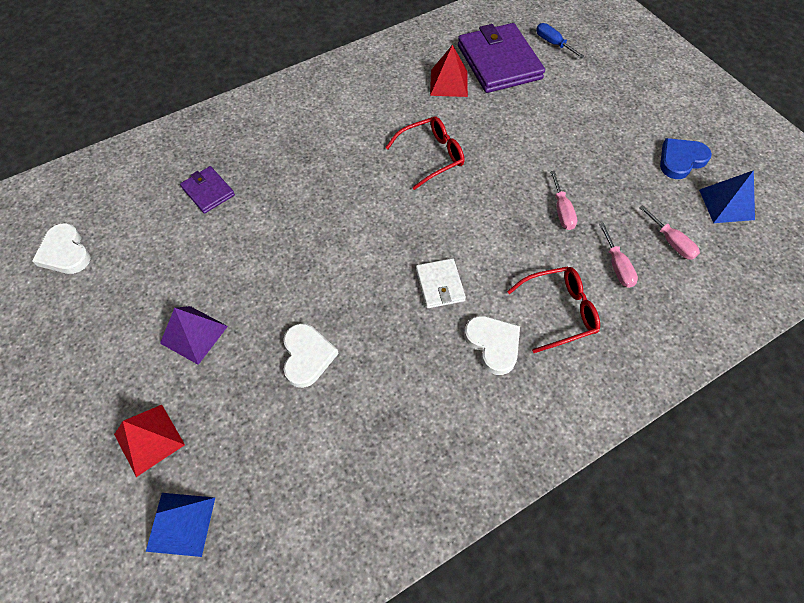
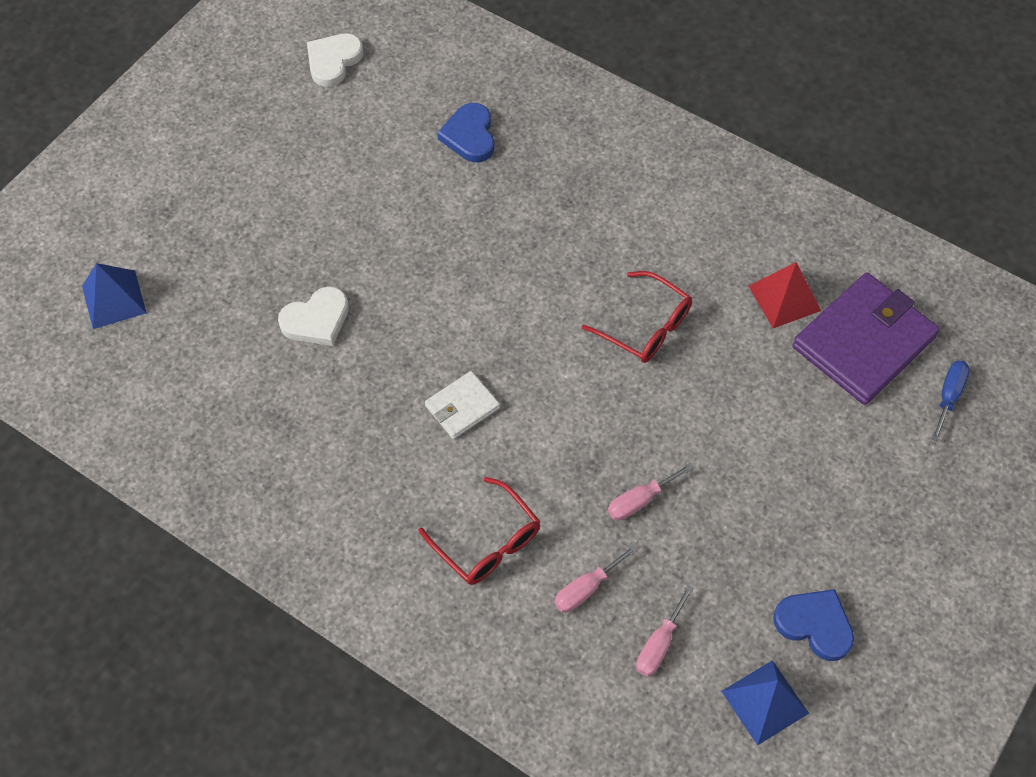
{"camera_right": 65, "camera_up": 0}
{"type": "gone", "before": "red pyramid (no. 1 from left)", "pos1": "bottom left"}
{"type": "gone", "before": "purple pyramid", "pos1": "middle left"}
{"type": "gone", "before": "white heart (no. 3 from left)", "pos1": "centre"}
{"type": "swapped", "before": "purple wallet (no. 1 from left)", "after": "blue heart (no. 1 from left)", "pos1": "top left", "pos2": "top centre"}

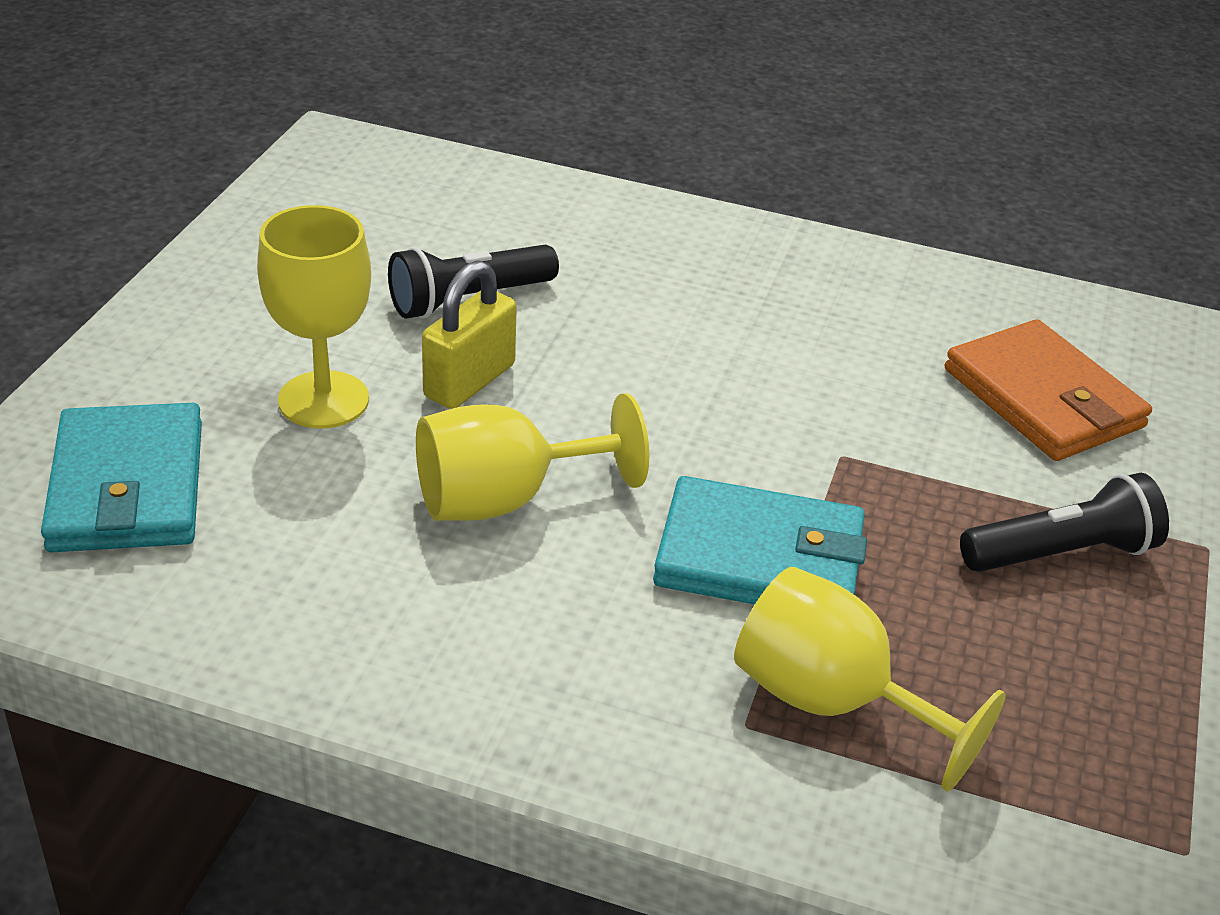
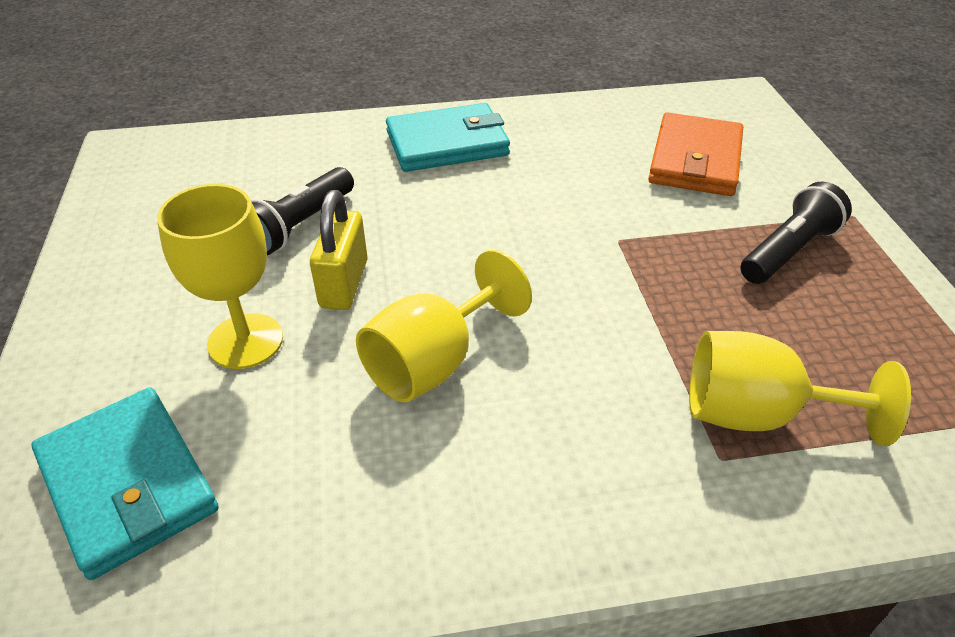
{"camera_right": -25, "camera_up": 5}
{"type": "shifted", "before": "turquoise wallet (no. 2 from left)", "pos1": "centre", "pos2": "top centre"}
{"type": "rotated", "before": "orange wallet", "pos1": "middle right", "pos2": "top right", "turn": 75}

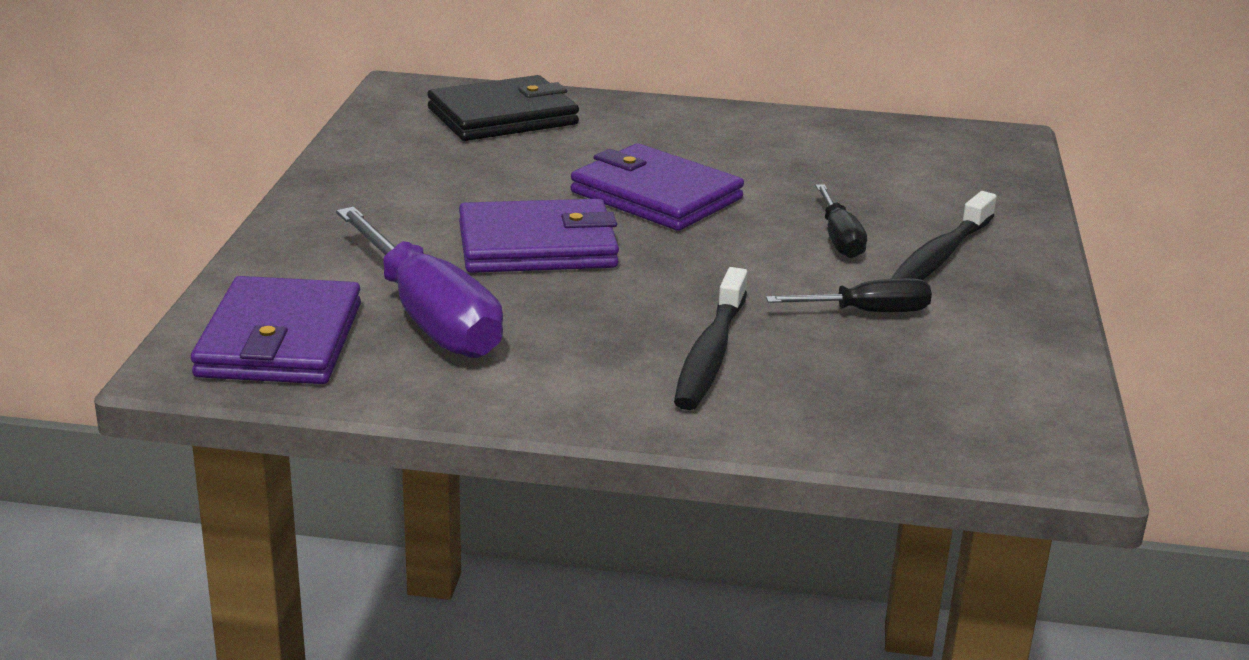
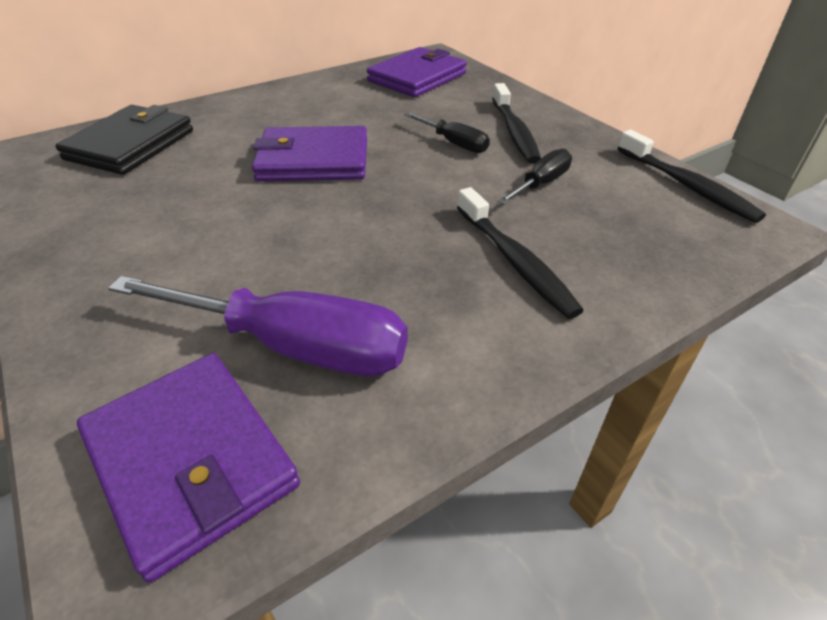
{"camera_right": -40, "camera_up": 15}
{"type": "new", "after": "black toothbrush (no. 3 from left)", "pos2": "top right"}
{"type": "shifted", "before": "purple wallet (no. 2 from left in the first image)", "after": "purple wallet (no. 3 from left)", "pos1": "centre", "pos2": "top centre"}

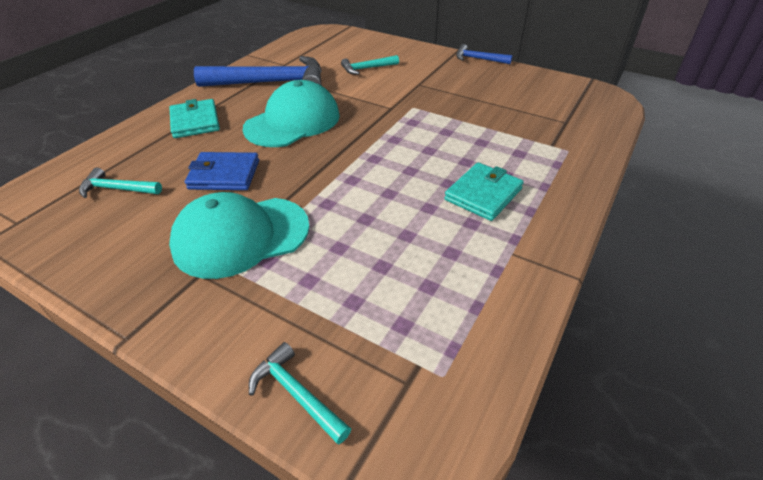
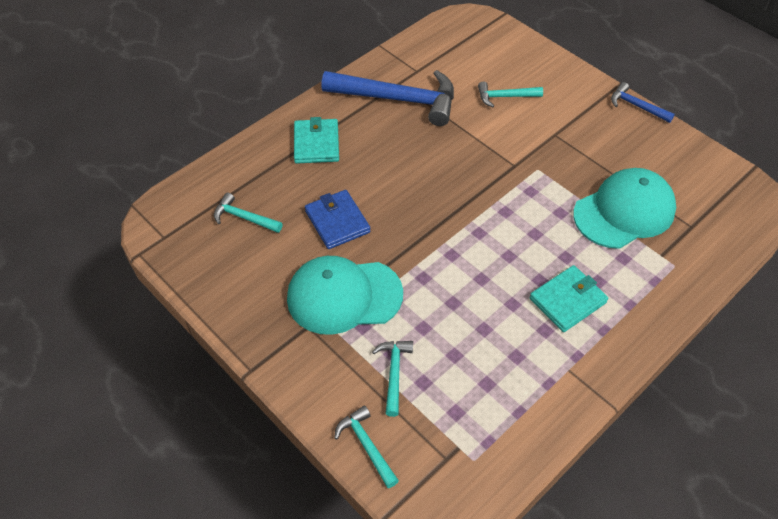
{"camera_right": 15, "camera_up": 10}
{"type": "new", "after": "turquoise hammer (no. 3 from left)", "pos2": "bottom centre"}
{"type": "shifted", "before": "turquoise cap (no. 2 from left)", "pos1": "top centre", "pos2": "middle right"}
{"type": "rotated", "before": "blue wallet", "pos1": "middle left", "pos2": "centre", "turn": 45}

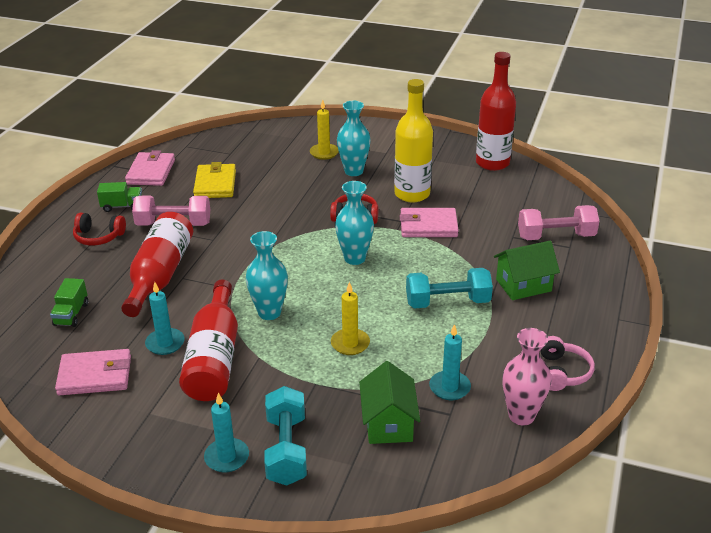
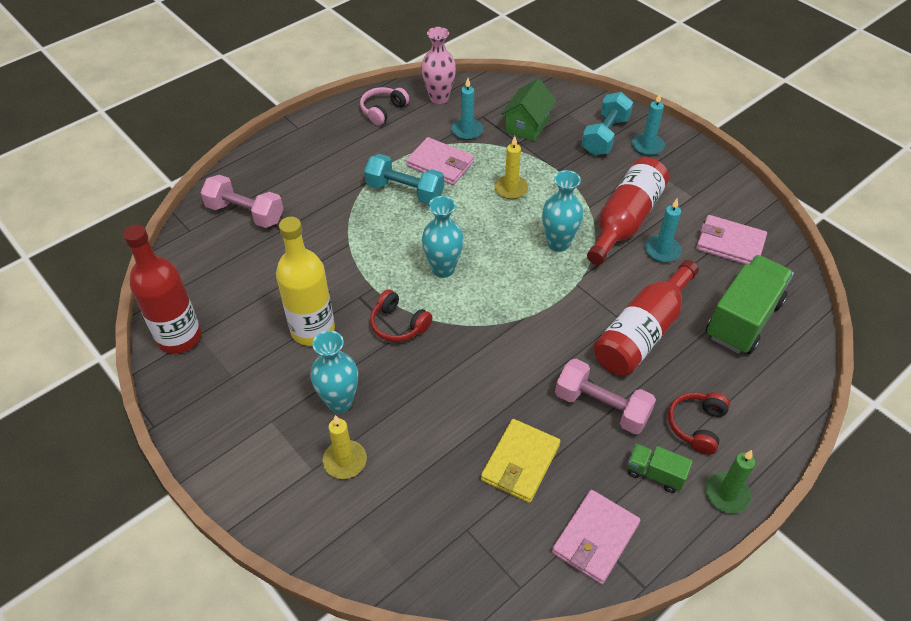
{"camera_right": -150, "camera_up": 15}
{"type": "gone", "before": "green house (no. 2 from left)", "pos1": "middle right"}
{"type": "new", "after": "green candle", "pos2": "bottom right"}
{"type": "shifted", "before": "pink wallet (no. 3 from left in the first image)", "after": "pink wallet (no. 1 from left)", "pos1": "centre", "pos2": "top centre"}
{"type": "rotated", "before": "red headphones (no. 1 from left in the first image)", "pos1": "middle left", "pos2": "bottom right", "turn": -105}
{"type": "scaled", "before": "green truck (no. 1 from left in the first image)", "pos1": "middle left", "pos2": "middle right", "scale": 2.03}

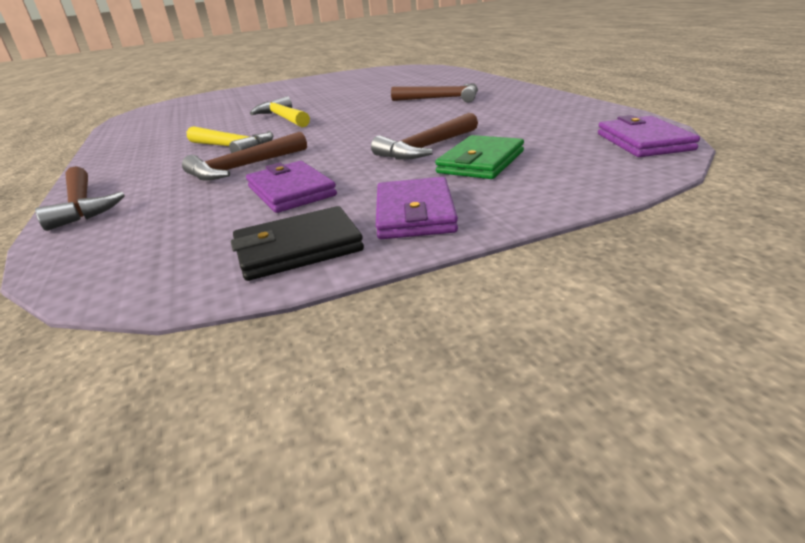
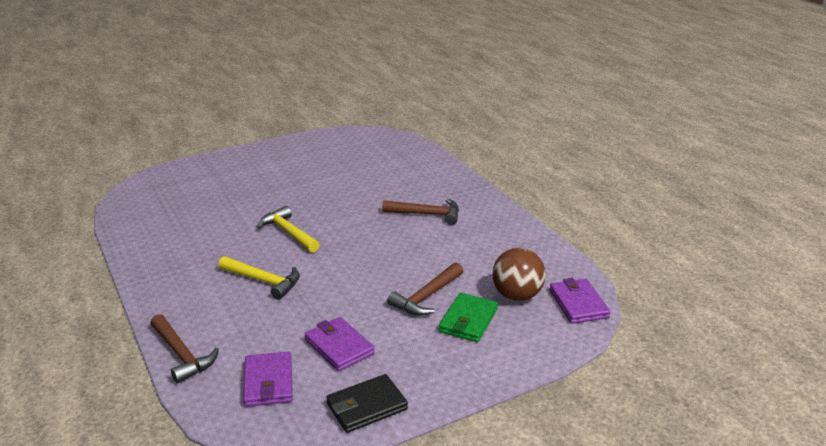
{"camera_right": -10, "camera_up": 0}
{"type": "gone", "before": "brown hammer (no. 2 from left)", "pos1": "top left"}
{"type": "new", "after": "brown ball", "pos2": "centre"}
{"type": "shifted", "before": "purple wallet (no. 2 from left in the first image)", "after": "purple wallet (no. 1 from left)", "pos1": "centre", "pos2": "bottom left"}

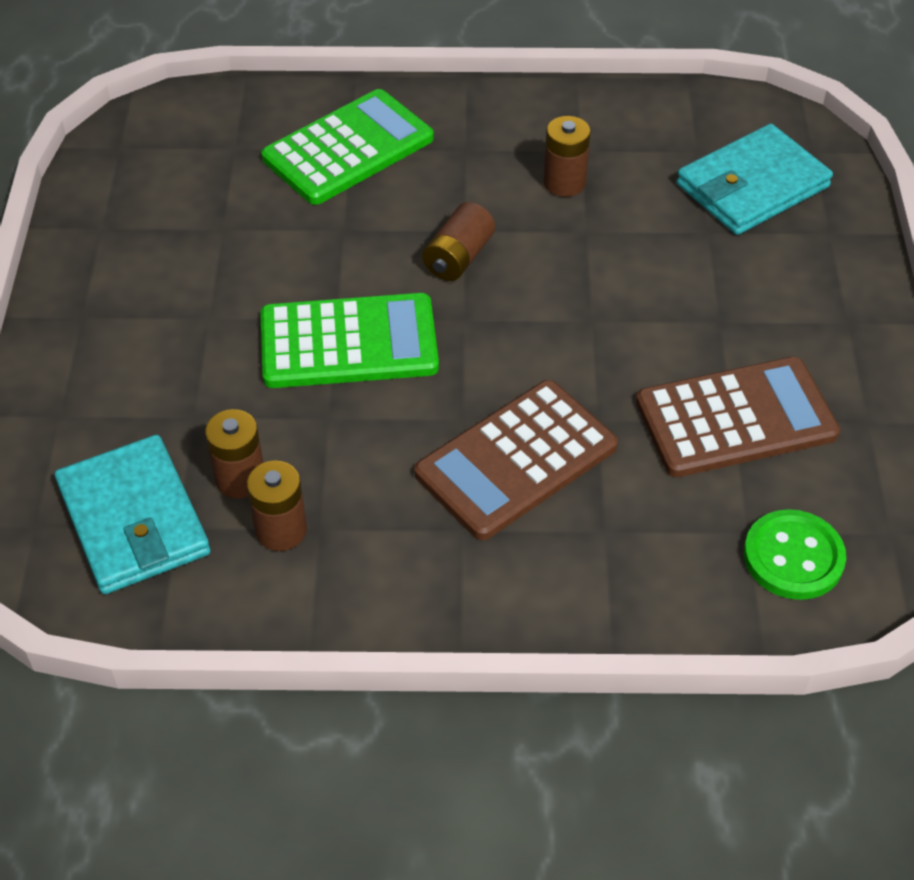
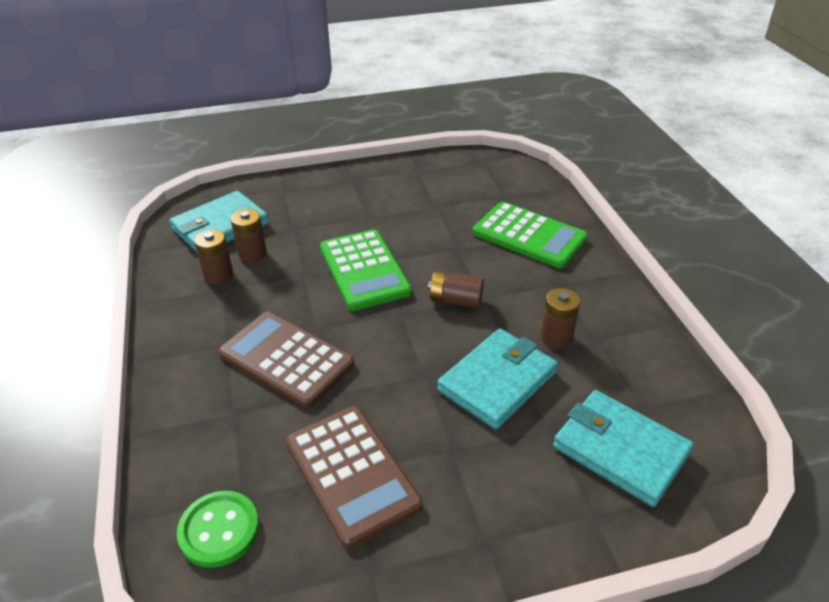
{"camera_right": 75, "camera_up": -10}
{"type": "new", "after": "turquoise wallet (no. 2 from left)", "pos2": "centre"}

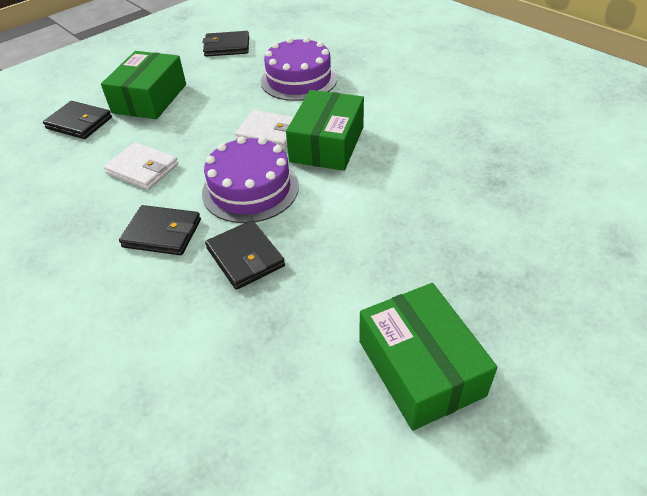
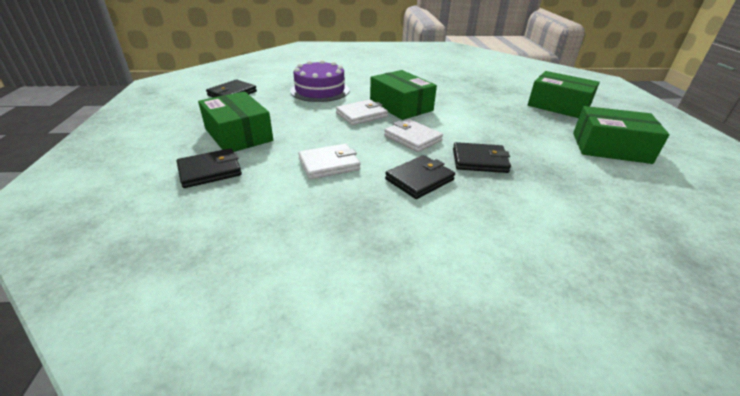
{"camera_right": -55, "camera_up": -10}
{"type": "new", "after": "green box (no. 3 from left)", "pos2": "top right"}
{"type": "swapped", "before": "purple cake (no. 1 from left)", "after": "white wallet (no. 3 from left)", "pos1": "centre", "pos2": "centre"}

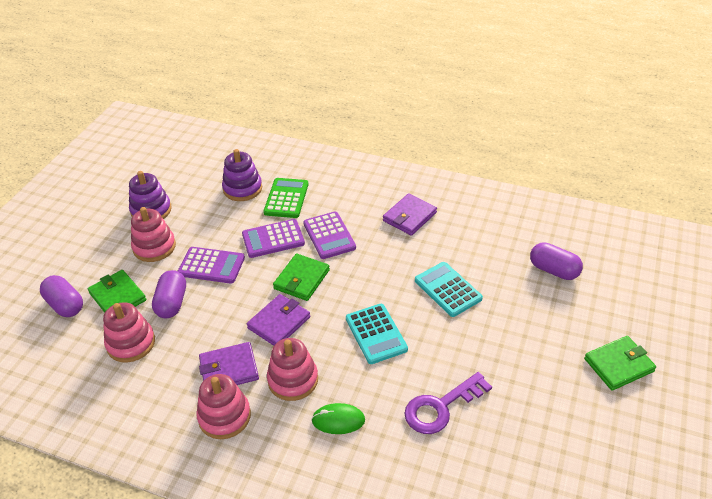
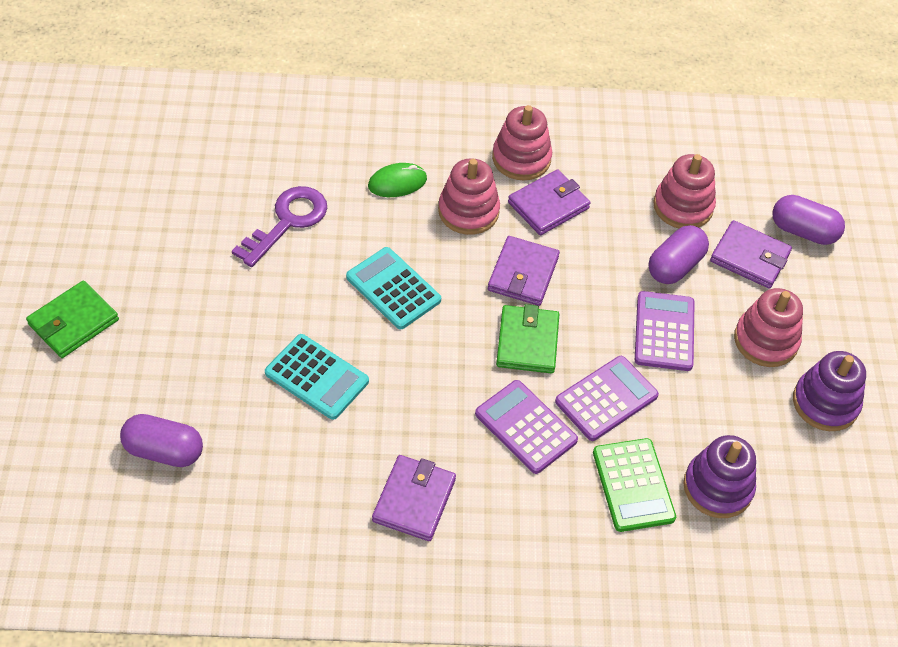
{"camera_right": 155, "camera_up": 10}
{"type": "repainted", "before": "green wallet (no. 1 from left)", "after": "purple wallet (no. 4 from left)", "pos1": "middle left", "pos2": "middle right"}
{"type": "rotated", "before": "purple capsule (no. 2 from left)", "pos1": "middle left", "pos2": "middle right", "turn": 60}
{"type": "rotated", "before": "purple calculator (no. 1 from left in the first image)", "pos1": "middle left", "pos2": "middle right", "turn": 105}

